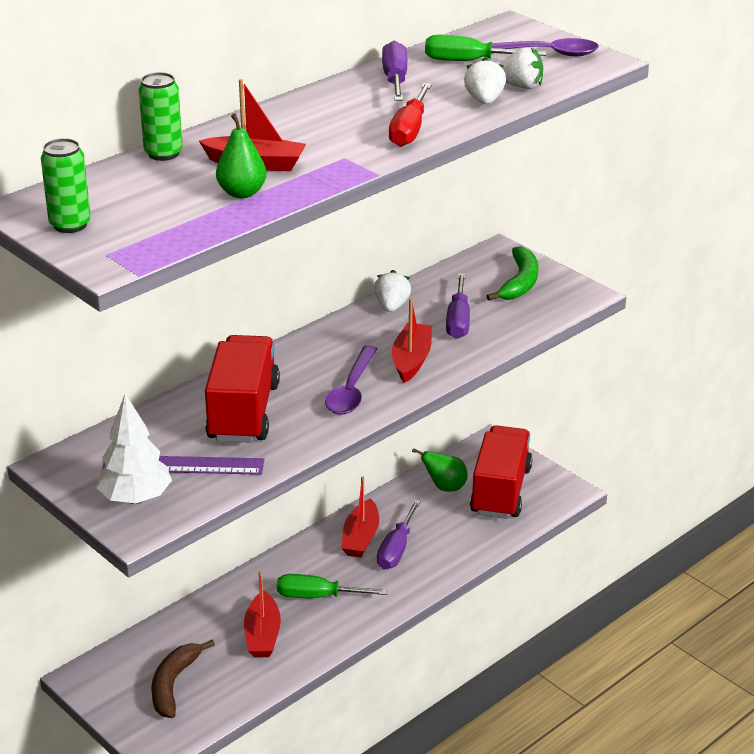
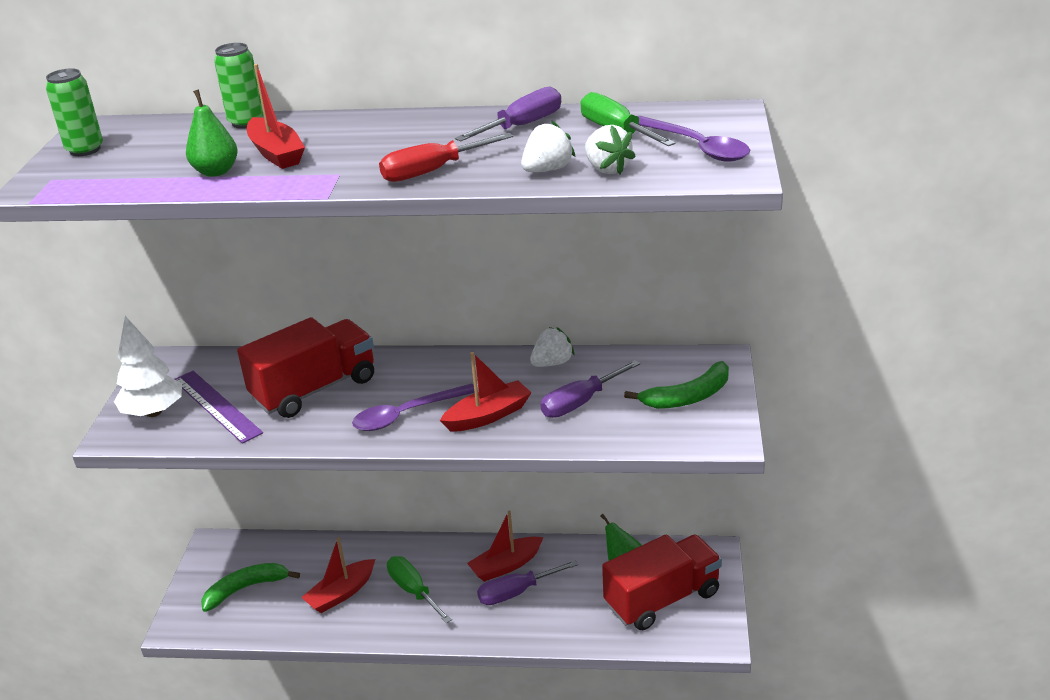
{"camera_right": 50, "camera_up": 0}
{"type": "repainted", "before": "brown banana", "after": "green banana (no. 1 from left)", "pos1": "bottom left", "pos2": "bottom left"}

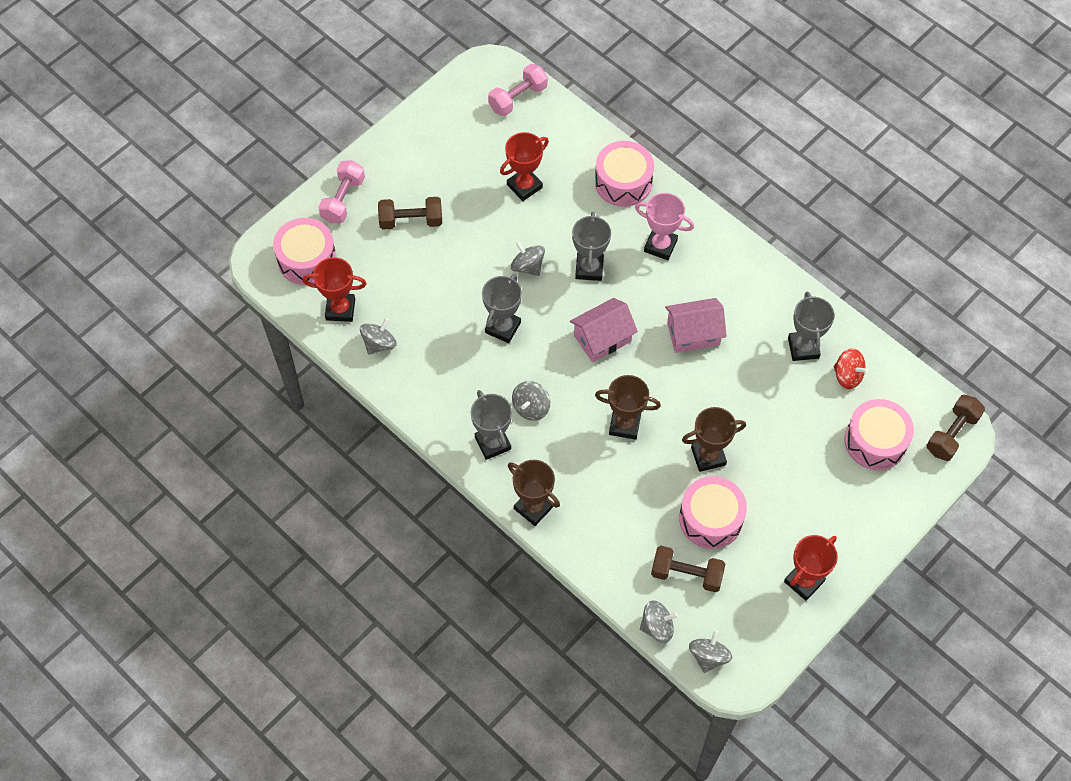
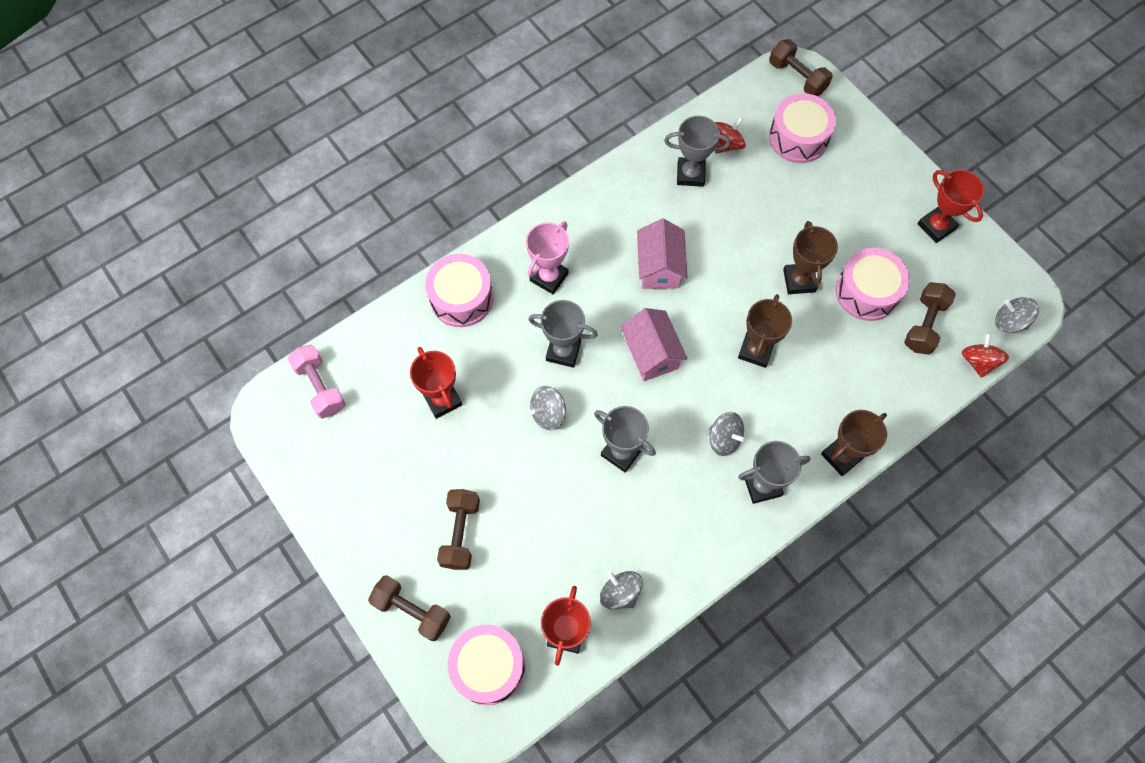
{"camera_right": -80, "camera_up": 5}
{"type": "repainted", "before": "pink dumbbell (no. 1 from left)", "after": "brown dumbbell (no. 1 from left)", "pos1": "top left", "pos2": "bottom centre"}
{"type": "repainted", "before": "grey spinning top (no. 4 from left)", "after": "red spinning top (no. 2 from left)", "pos1": "bottom centre", "pos2": "middle right"}

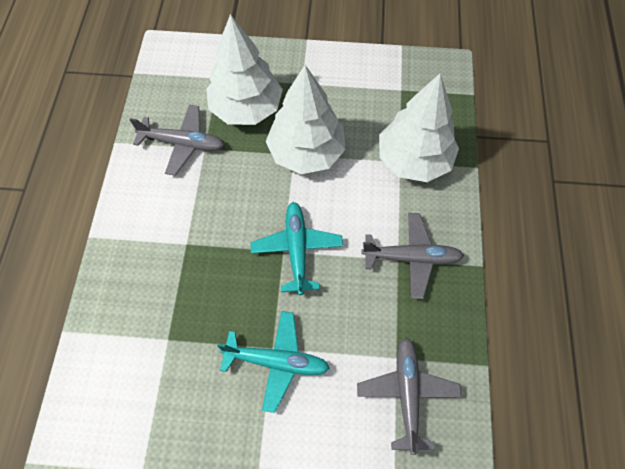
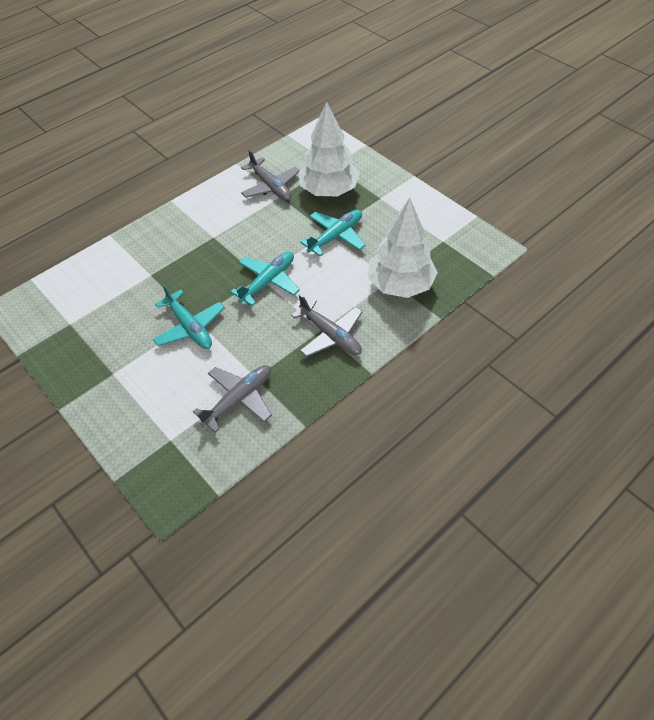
{"camera_right": 45, "camera_up": -10}
{"type": "swapped", "before": "white tree (no. 2 from left)", "after": "turquoise plane (no. 3 from left)", "pos1": "top centre", "pos2": "top centre"}

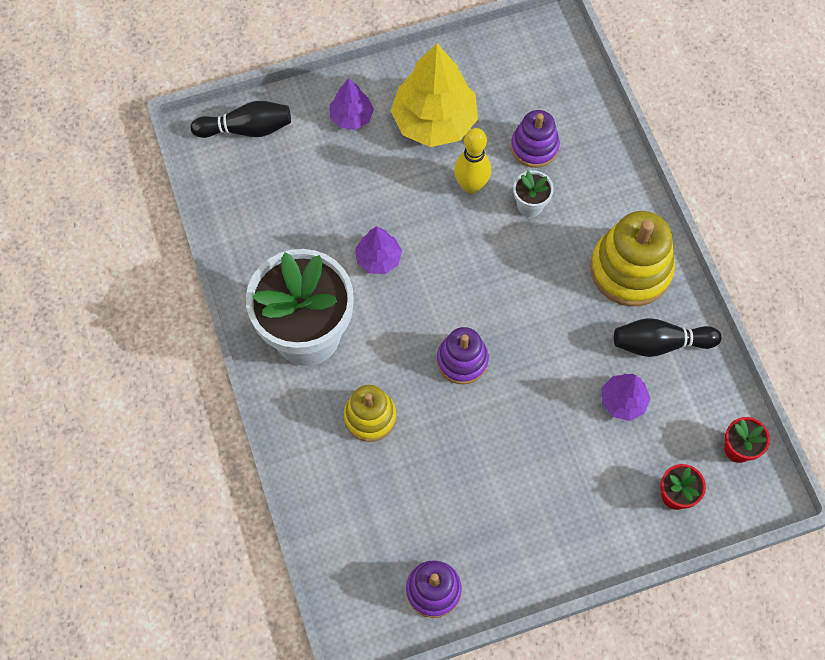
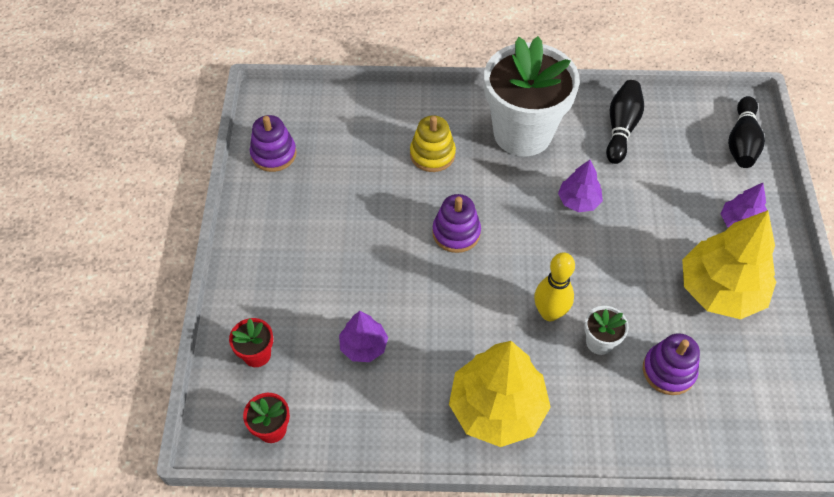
{"camera_right": 110, "camera_up": -10}
{"type": "shifted", "before": "yellow bowling pin", "pos1": "top centre", "pos2": "centre"}
{"type": "shifted", "before": "black bowling pin (no. 2 from left in the first image)", "after": "black bowling pin (no. 1 from left)", "pos1": "middle right", "pos2": "top right"}
{"type": "swapped", "before": "yellow stacking toy (no. 2 from left)", "after": "yellow tree (no. 1 from left)", "pos1": "middle right", "pos2": "bottom centre"}

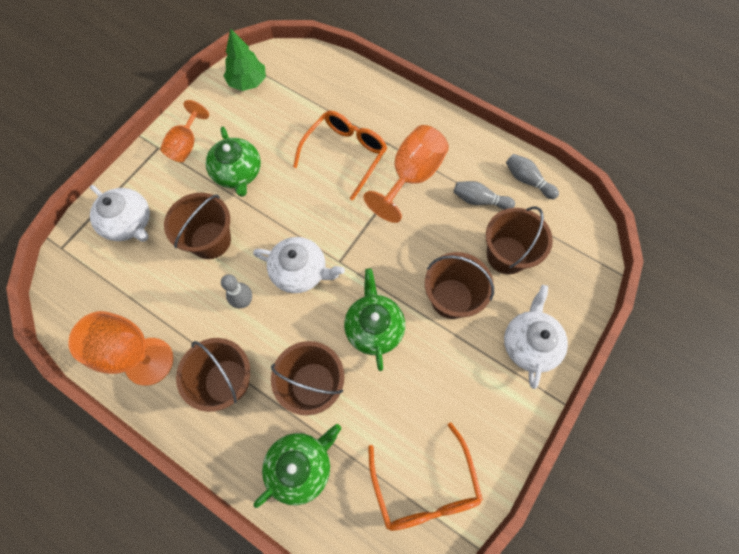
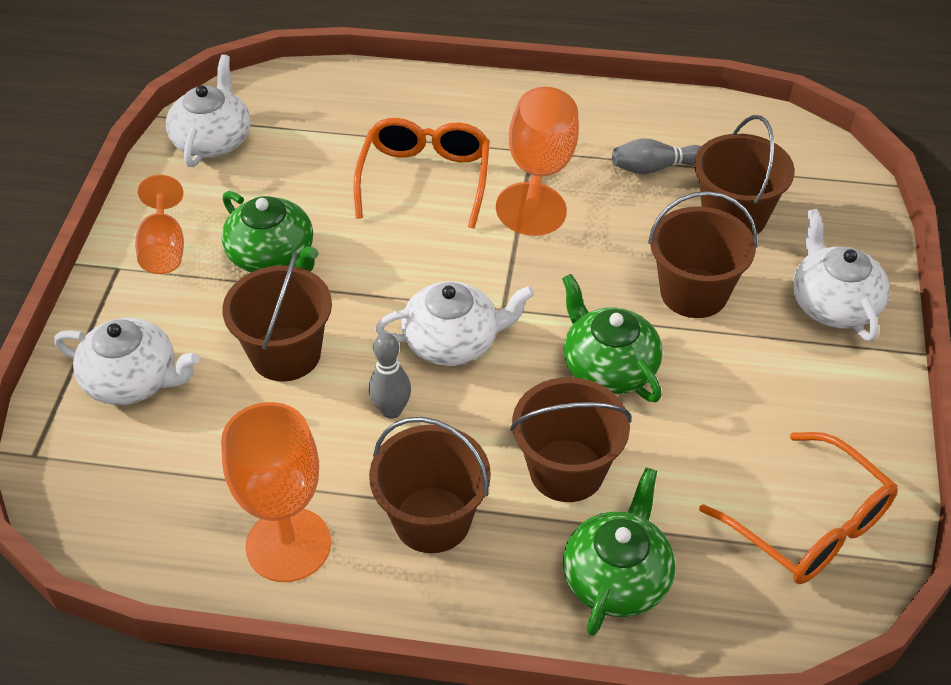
{"camera_right": -25, "camera_up": -20}
{"type": "gone", "before": "grey bowling pin (no. 3 from left)", "pos1": "top right"}
{"type": "swapped", "before": "green tree", "after": "white teapot (no. 2 from left)", "pos1": "top left", "pos2": "top left"}

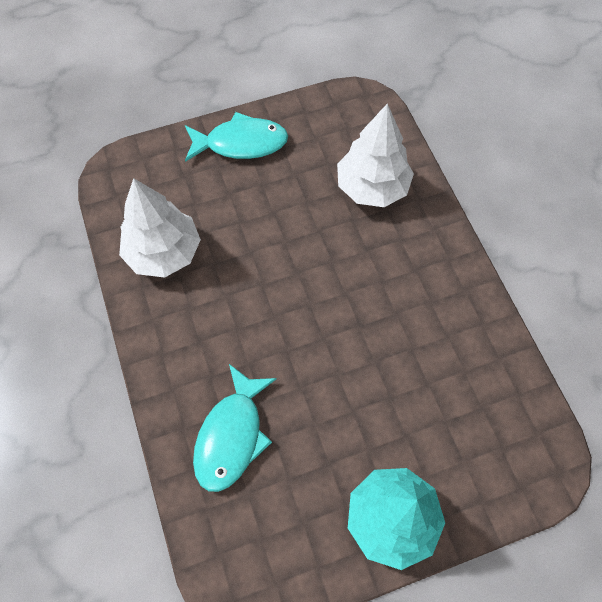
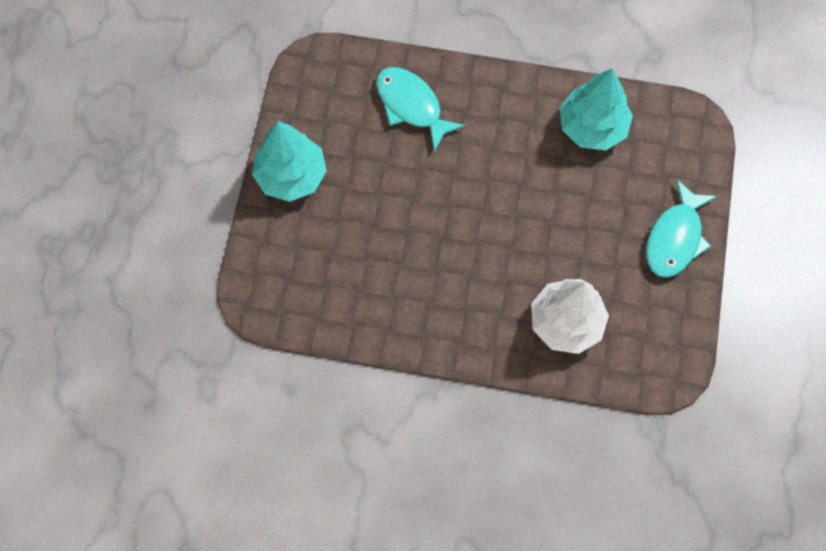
{"camera_right": 120, "camera_up": 5}
{"type": "repainted", "before": "white tree (no. 1 from left)", "after": "turquoise tree (no. 2 from left)", "pos1": "middle left", "pos2": "top right"}

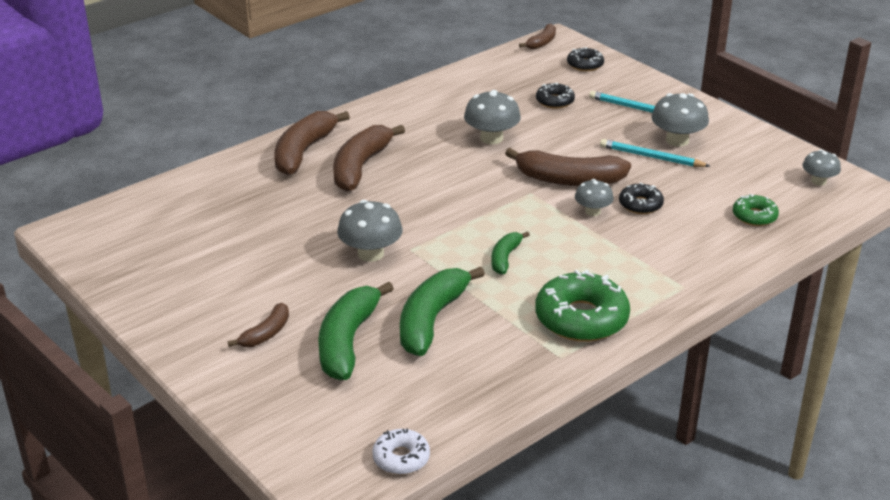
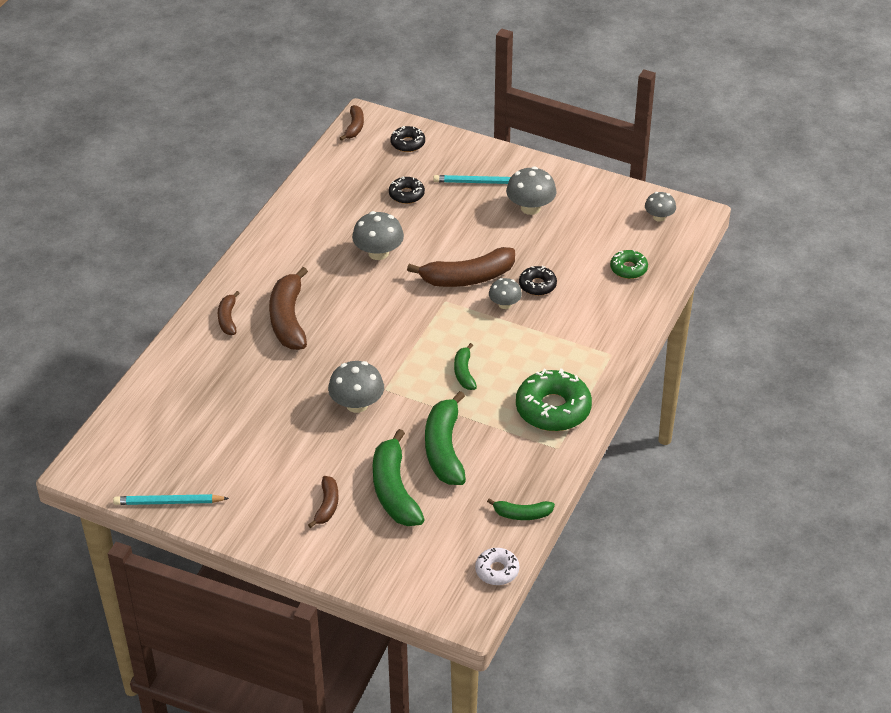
{"camera_right": -25, "camera_up": 10}
{"type": "new", "after": "green banana (no. 4 from left)", "pos2": "bottom centre"}
{"type": "shifted", "before": "turquoise pencil (no. 2 from left in the first image)", "after": "turquoise pencil (no. 1 from left)", "pos1": "top right", "pos2": "bottom left"}
{"type": "scaled", "before": "brown banana (no. 2 from left in the first image)", "pos1": "top centre", "pos2": "middle left", "scale": 0.53}

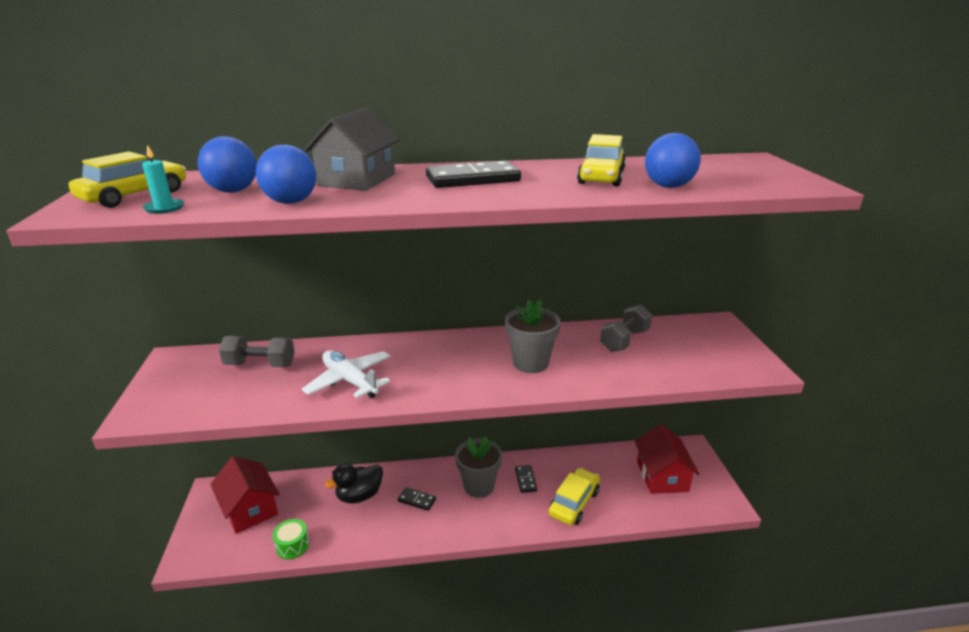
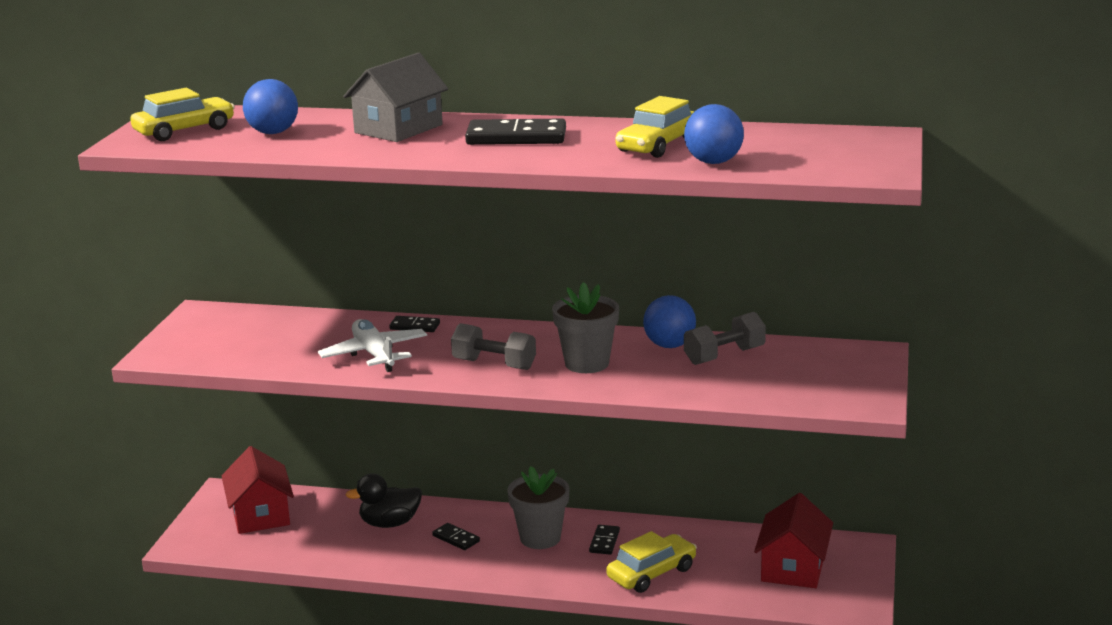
{"camera_right": 20, "camera_up": -5}
{"type": "gone", "before": "turquoise candle", "pos1": "top left"}
{"type": "gone", "before": "green drum", "pos1": "bottom left"}
{"type": "new", "after": "black domino (no. 1 from left)", "pos2": "centre"}
{"type": "shifted", "before": "grey dumbbell (no. 1 from left)", "pos1": "middle left", "pos2": "centre"}
{"type": "shifted", "before": "blue ball (no. 2 from left)", "pos1": "top left", "pos2": "centre"}

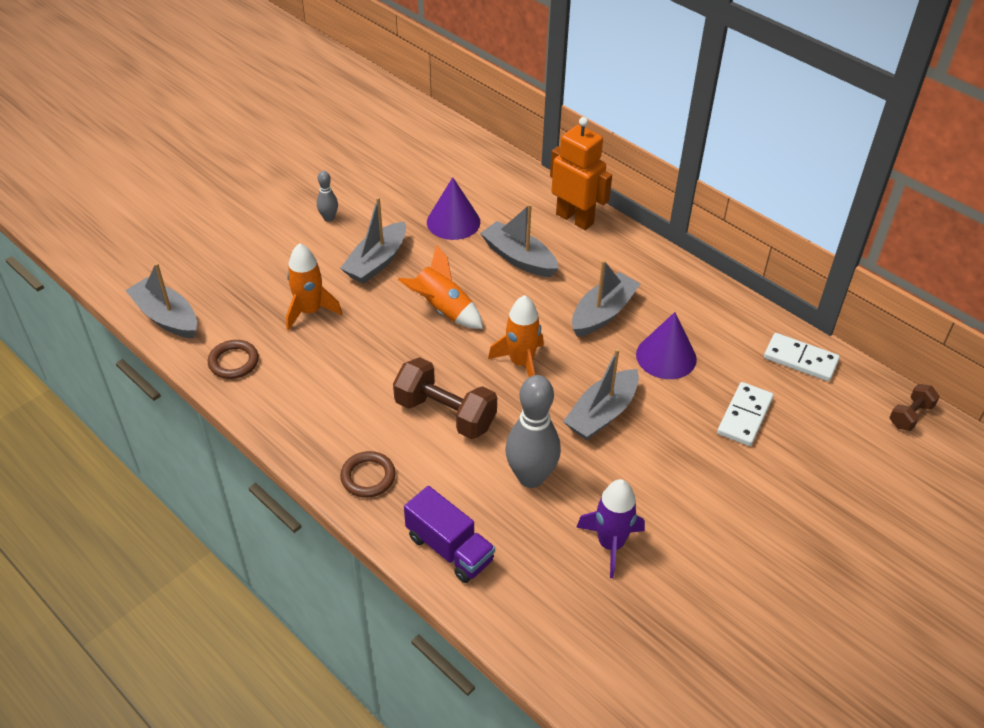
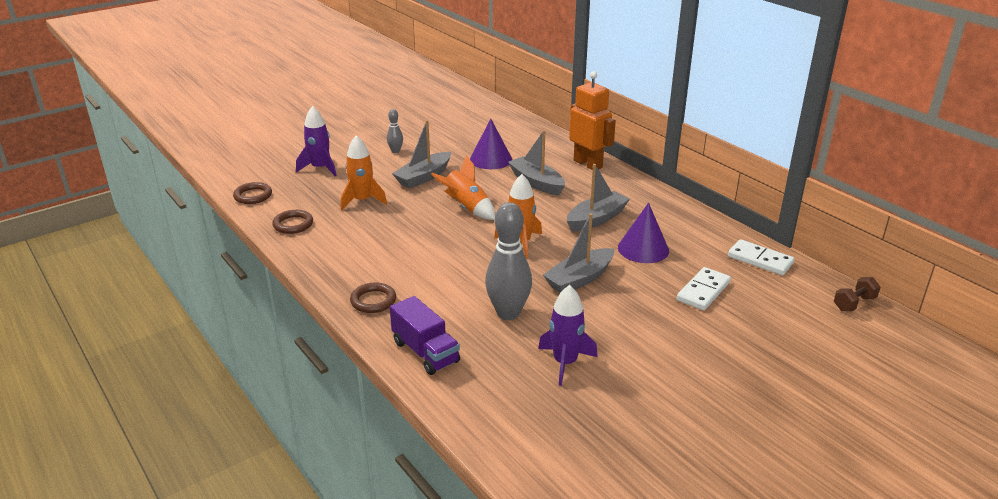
{"camera_right": 10, "camera_up": -15}
{"type": "gone", "before": "brown dumbbell (no. 1 from left)", "pos1": "centre"}
{"type": "new", "after": "purple rocket (no. 1 from left)", "pos2": "top left"}
{"type": "swapped", "before": "grey boat (no. 1 from left)", "after": "brown ring (no. 1 from left)", "pos1": "middle left", "pos2": "middle left"}

